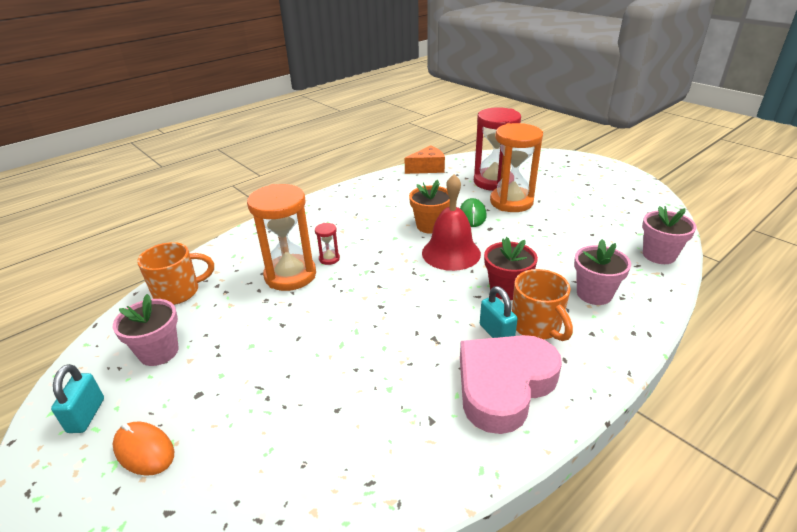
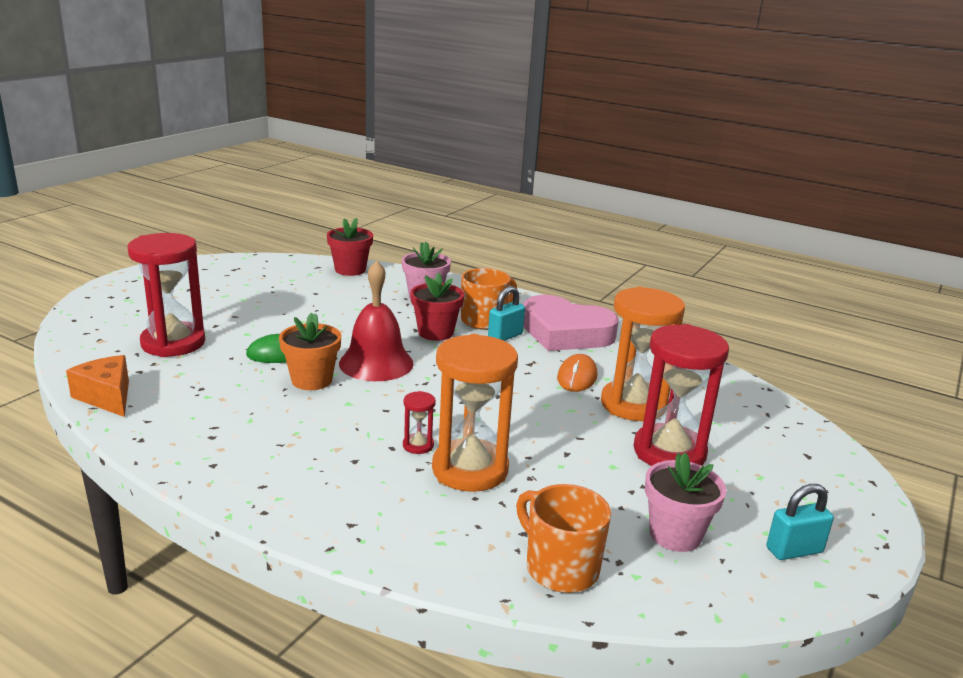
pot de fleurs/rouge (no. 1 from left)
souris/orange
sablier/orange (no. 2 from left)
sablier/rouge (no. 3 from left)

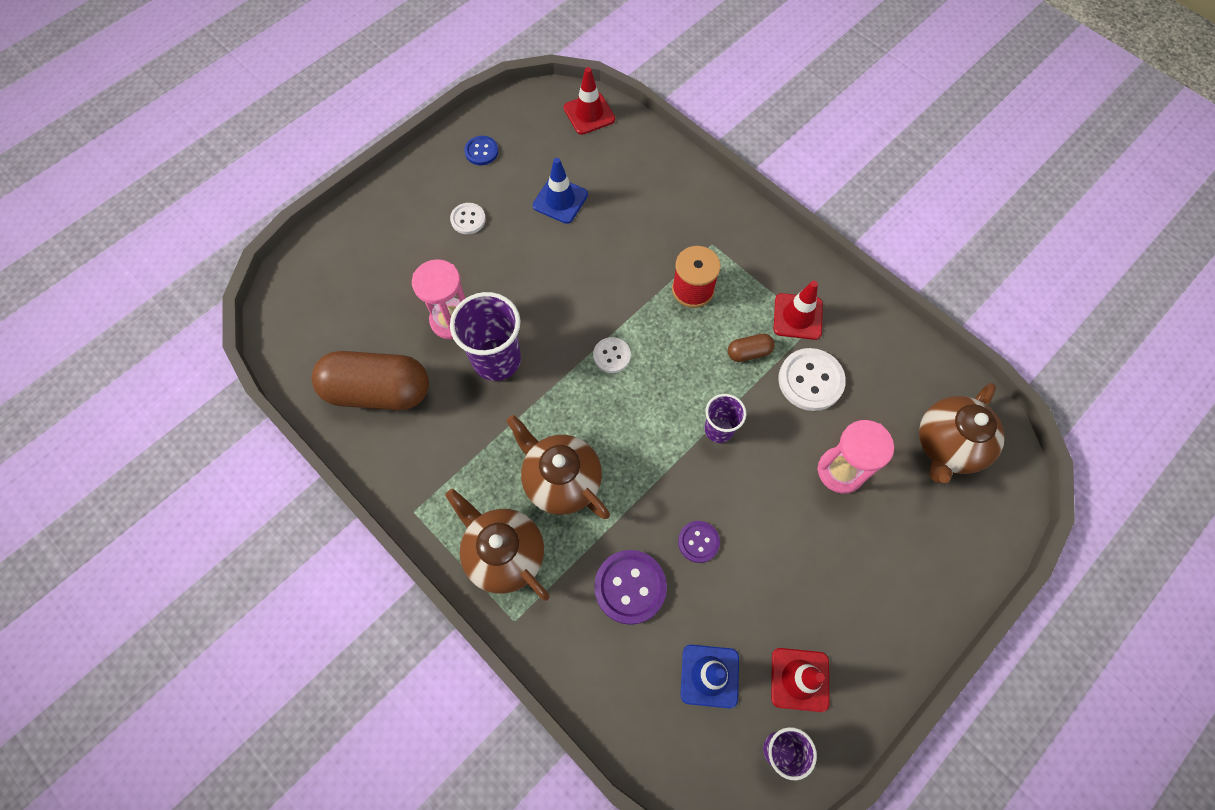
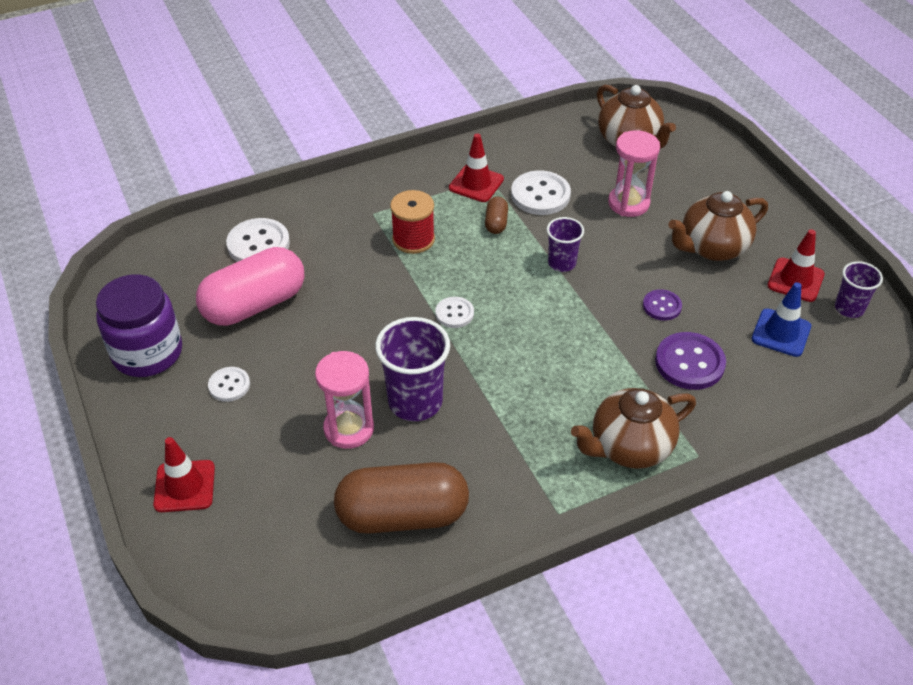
bocal/violet
cône de chantier/rouge (no. 1 from left)
gélule/rose
bouton/blanc (no. 2 from left)
gélule/marron (no. 1 from left)
théière/marron (no. 3 from left)

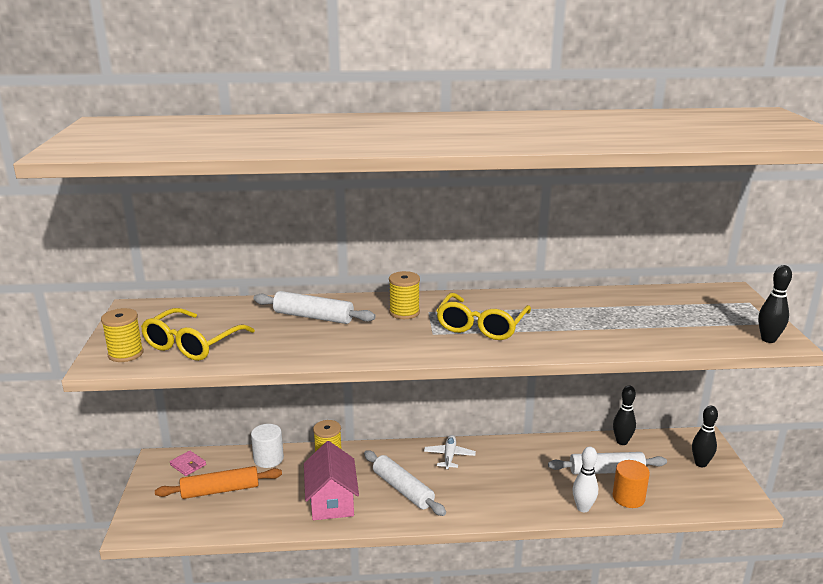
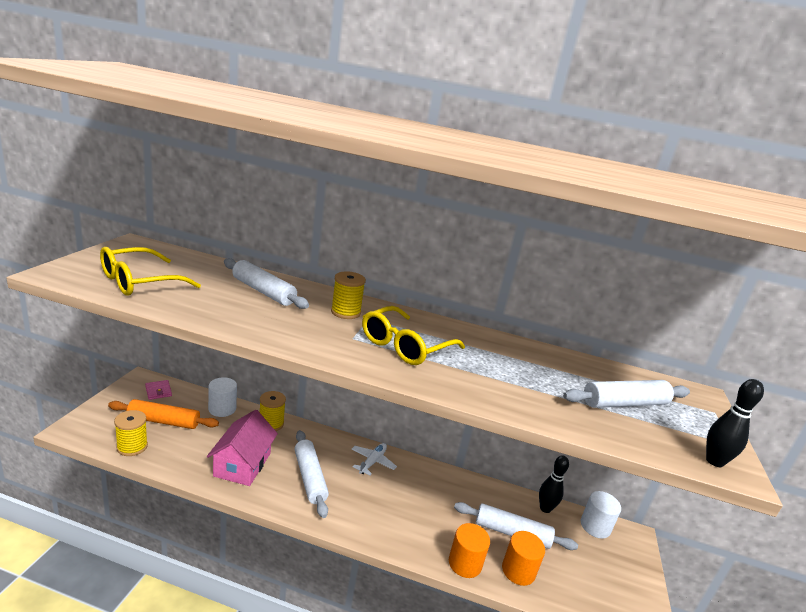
bobine/jaune (no. 1 from left)
cylindre/orange (no. 1 from left)
rouleau à pâtisserie/blanc (no. 4 from left)
cylindre/blanc (no. 2 from left)
quille/noir (no. 2 from left in the first image)

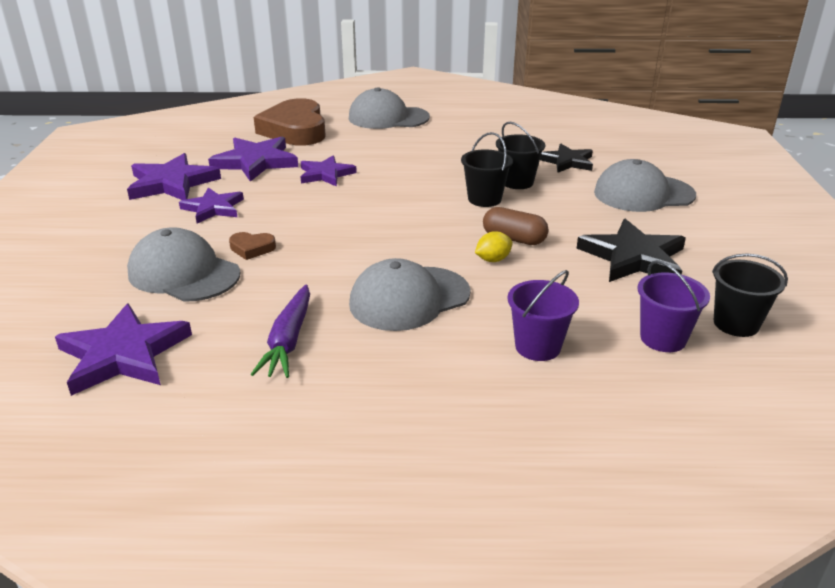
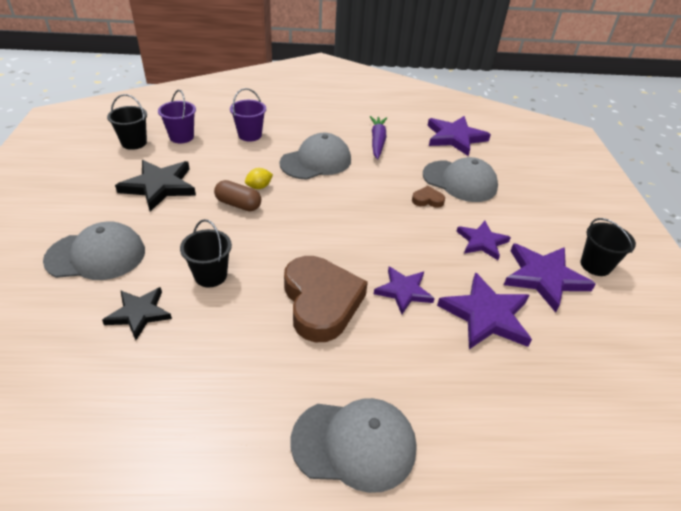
cœur/marron (no. 1 from left)
seau/noir (no. 3 from left)

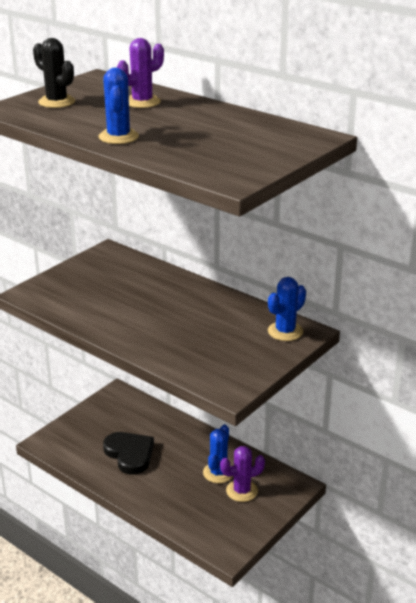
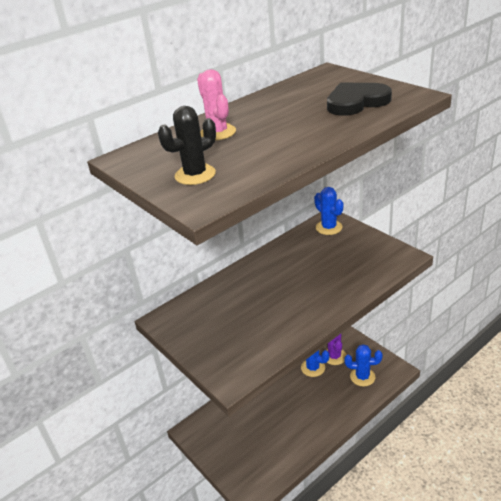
cactus/rose
cœur/noir
cactus/bleu (no. 3 from left)

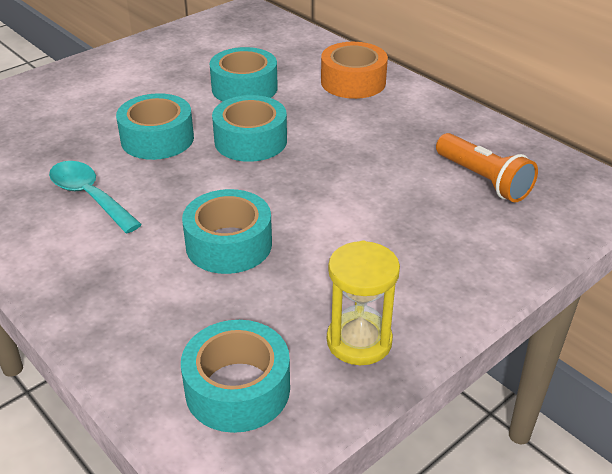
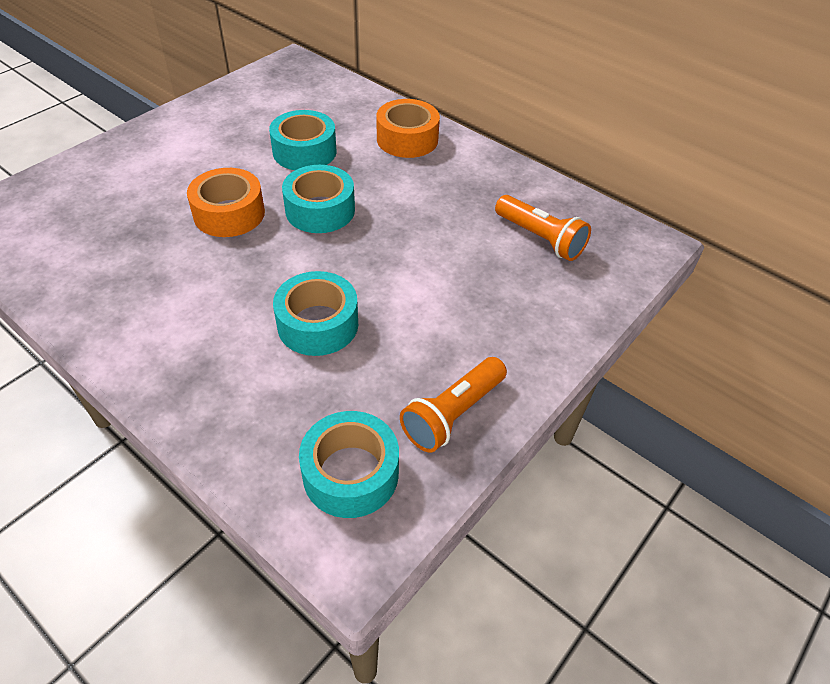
ruban adhésif/orange (no. 1 from left)
lampe de poche/orange (no. 1 from left)
cuillère/turquoise

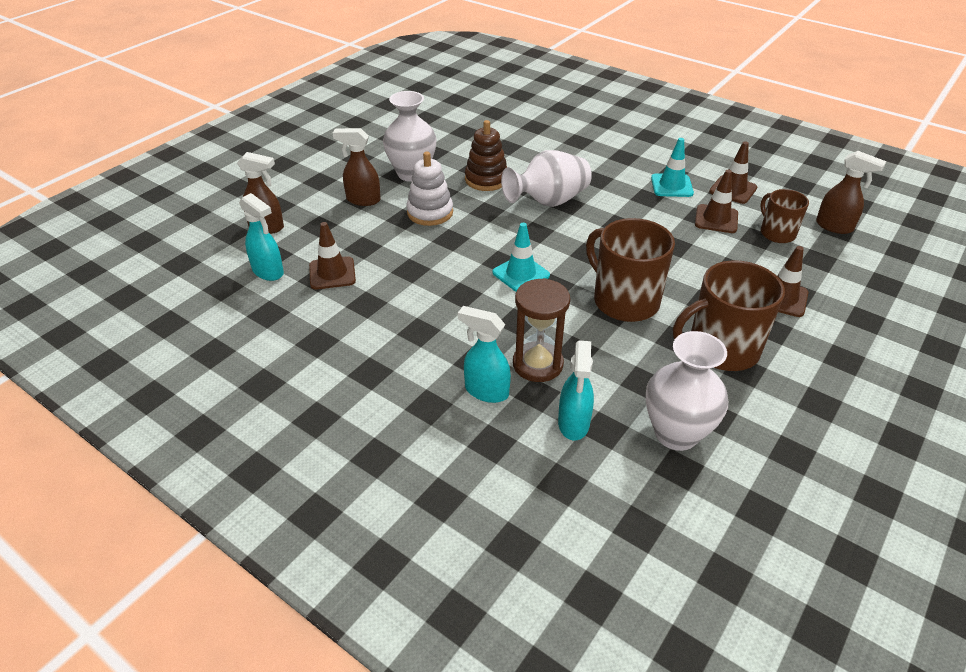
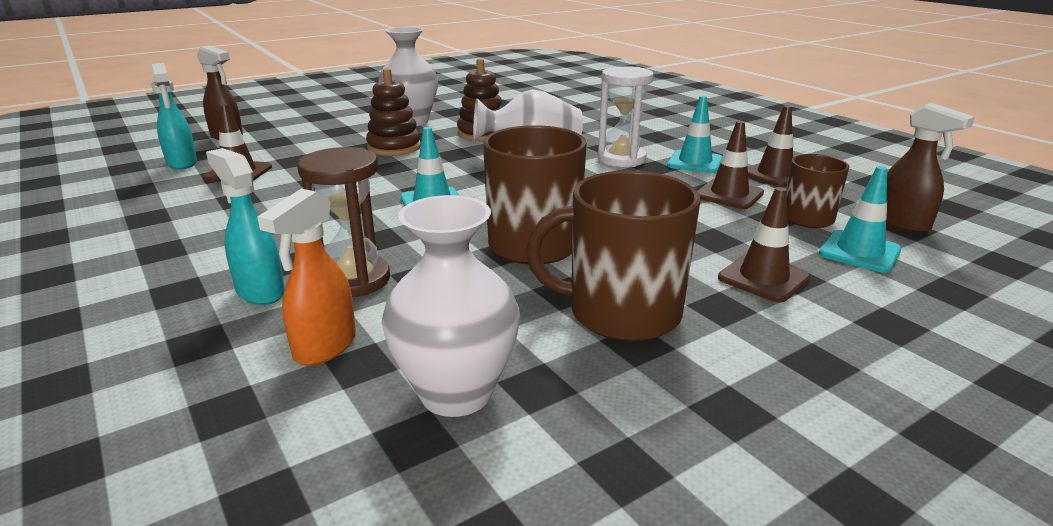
vaporisateur/orange
jouet à empiler/marron (no. 1 from left)
sablier/blanc
cône de chantier/turquoise (no. 3 from left)
vaporisateur/marron (no. 2 from left in the first image)

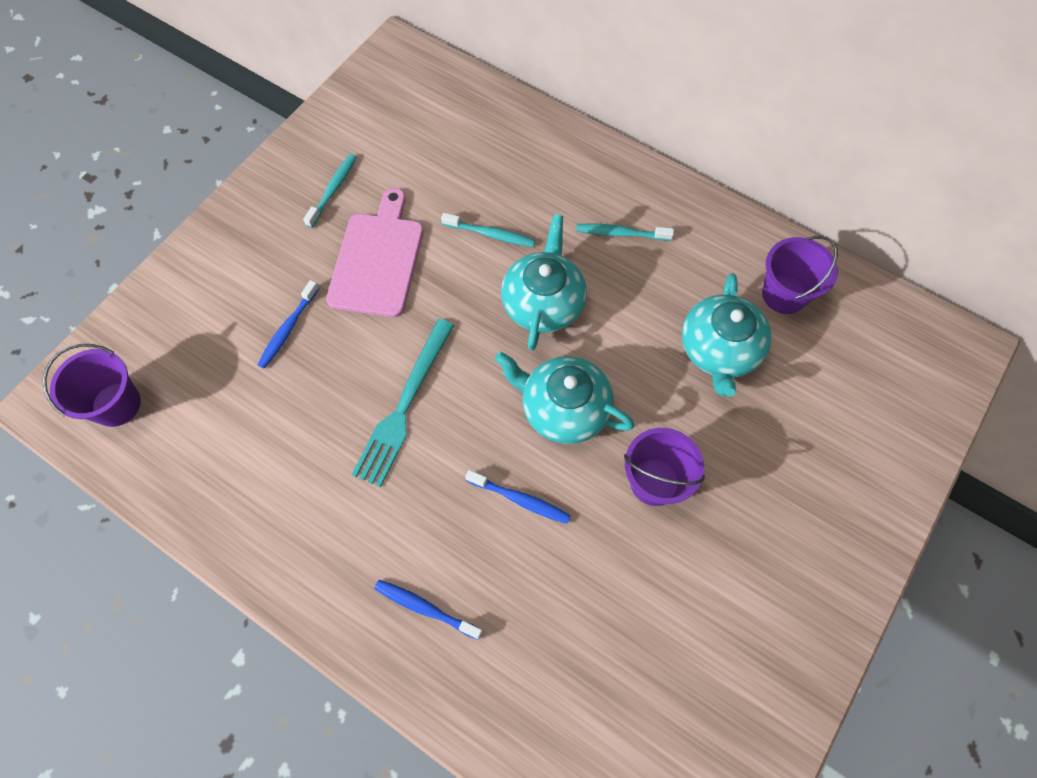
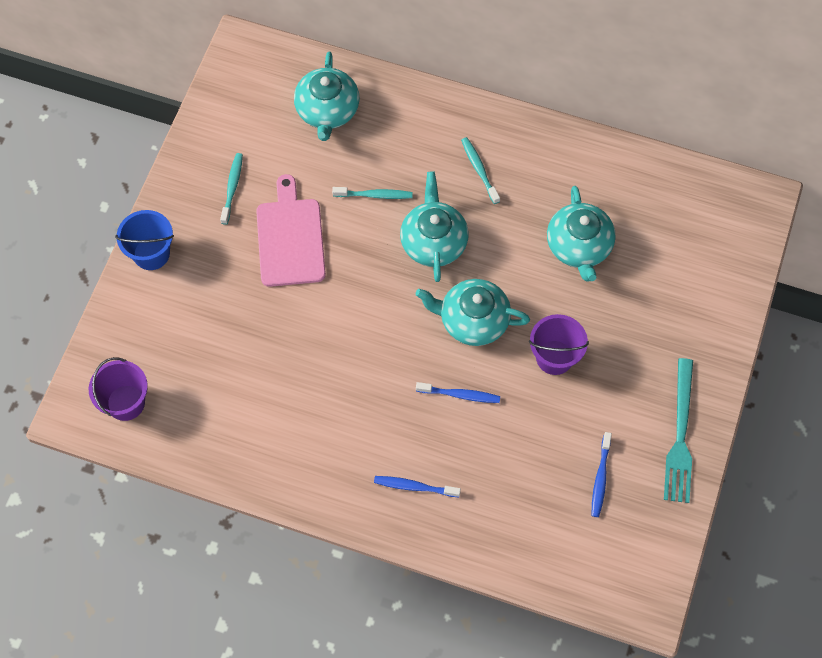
seau/bleu
théière/turquoise (no. 1 from left)
brosse à dents/turquoise (no. 3 from left)
brosse à dents/bleu (no. 3 from left)
fourchette/turquoise
seau/violet (no. 3 from left in the first image)

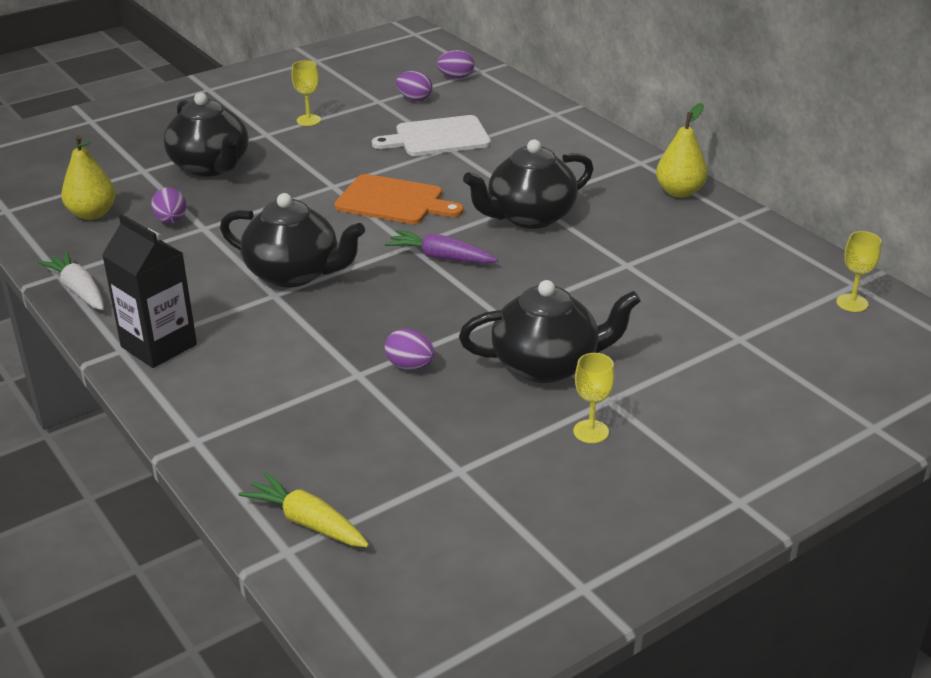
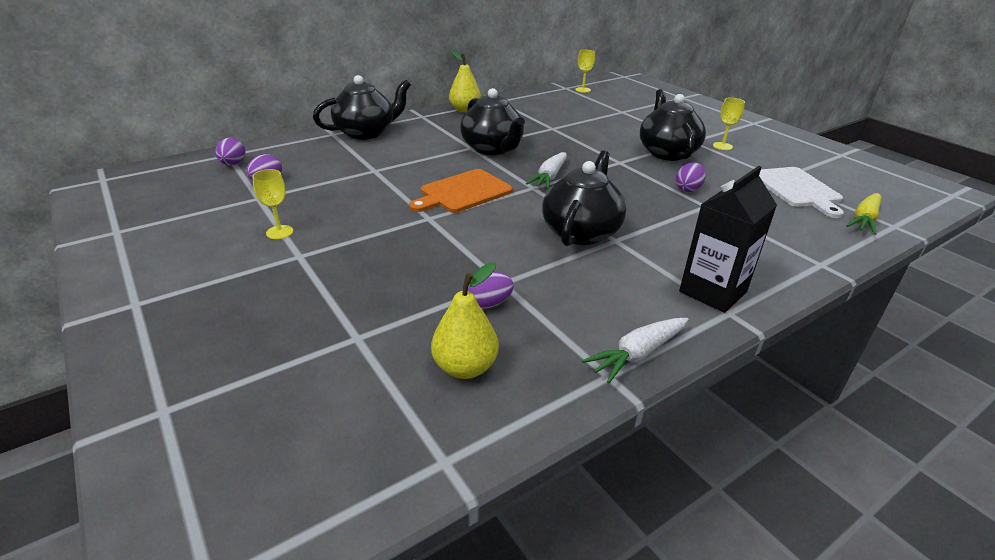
théière/noir (no. 1 from left)
planche à découper/orange
carotte/blanc (no. 1 from left)
planche à découper/blanc

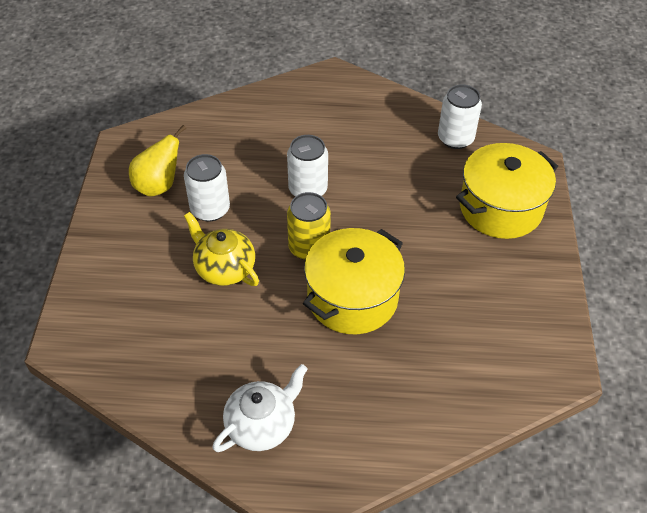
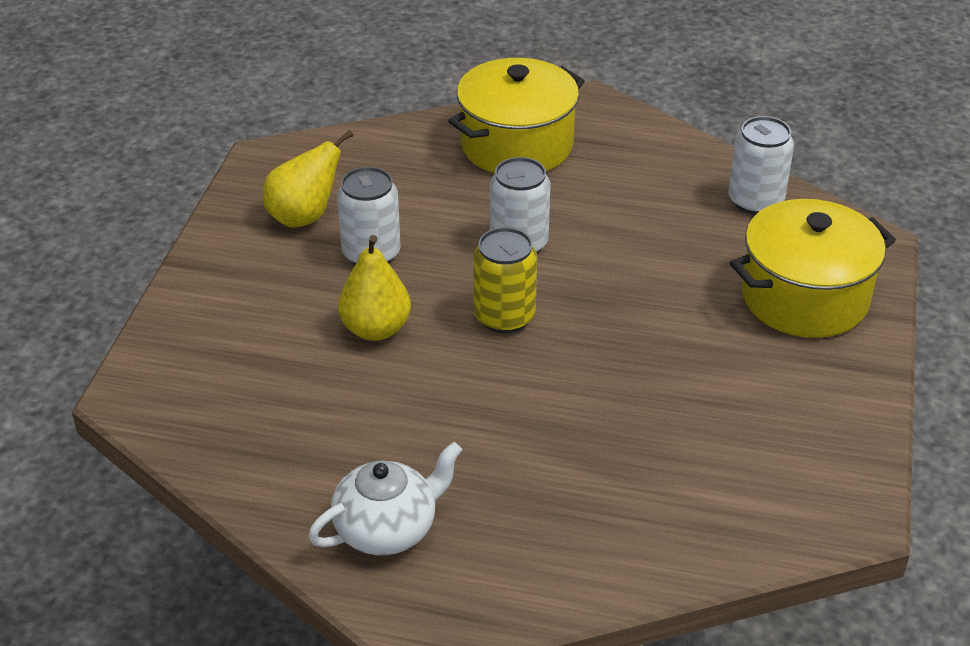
poire/jaune (no. 2 from left)
marmite/jaune (no. 1 from left)

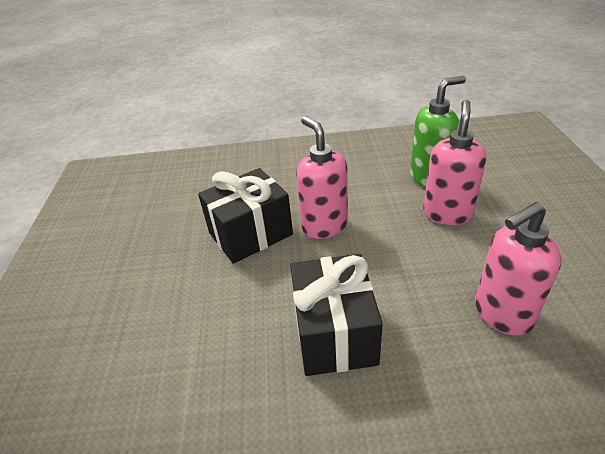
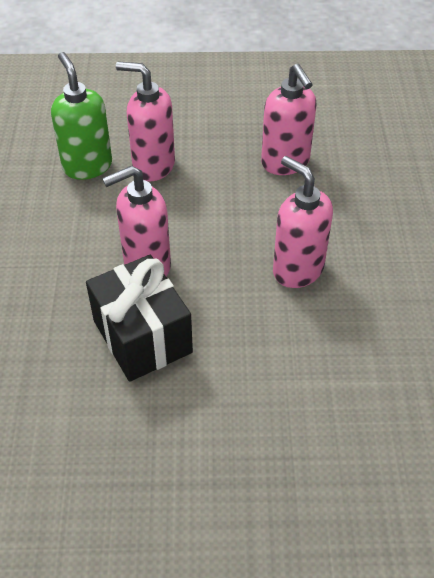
distributeur de savon/rose (no. 4 from left)

